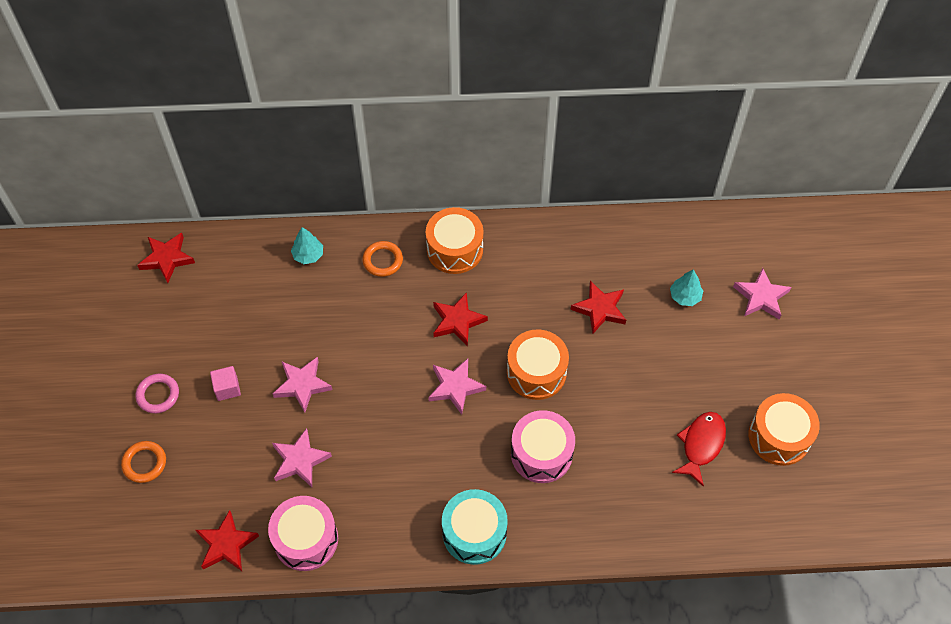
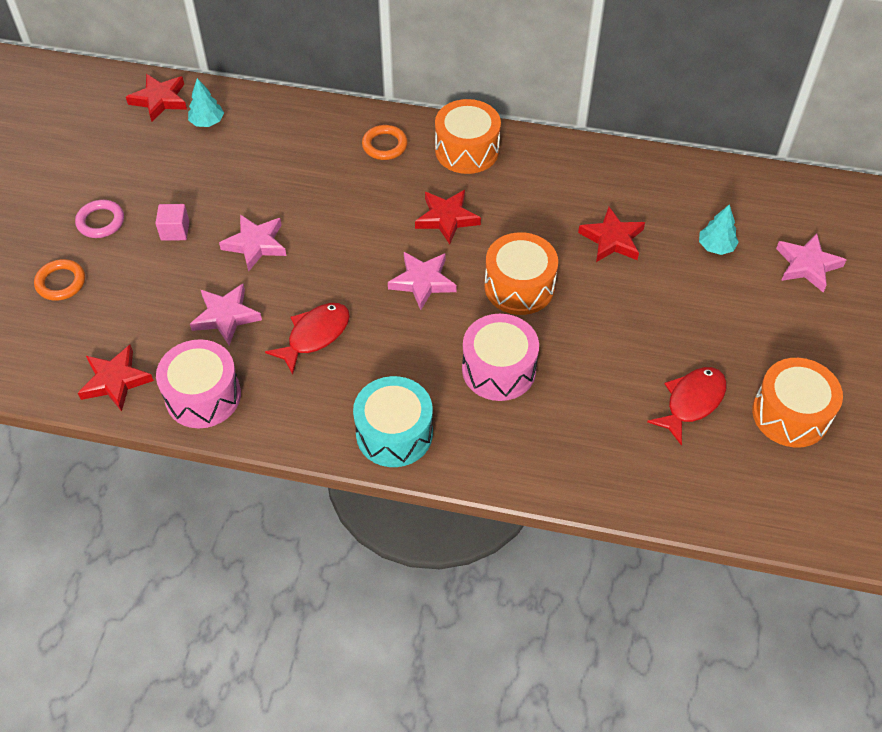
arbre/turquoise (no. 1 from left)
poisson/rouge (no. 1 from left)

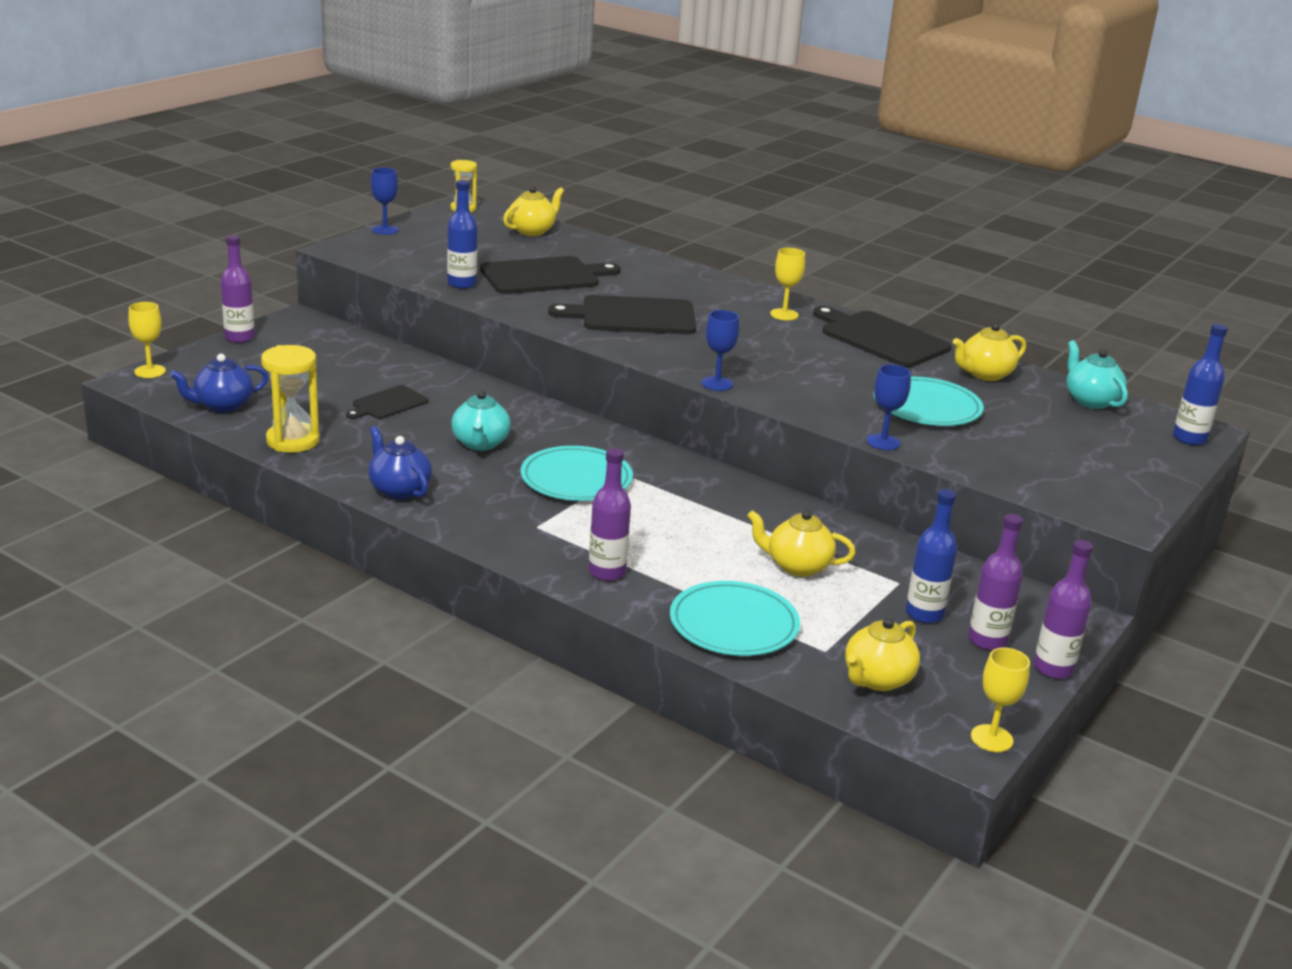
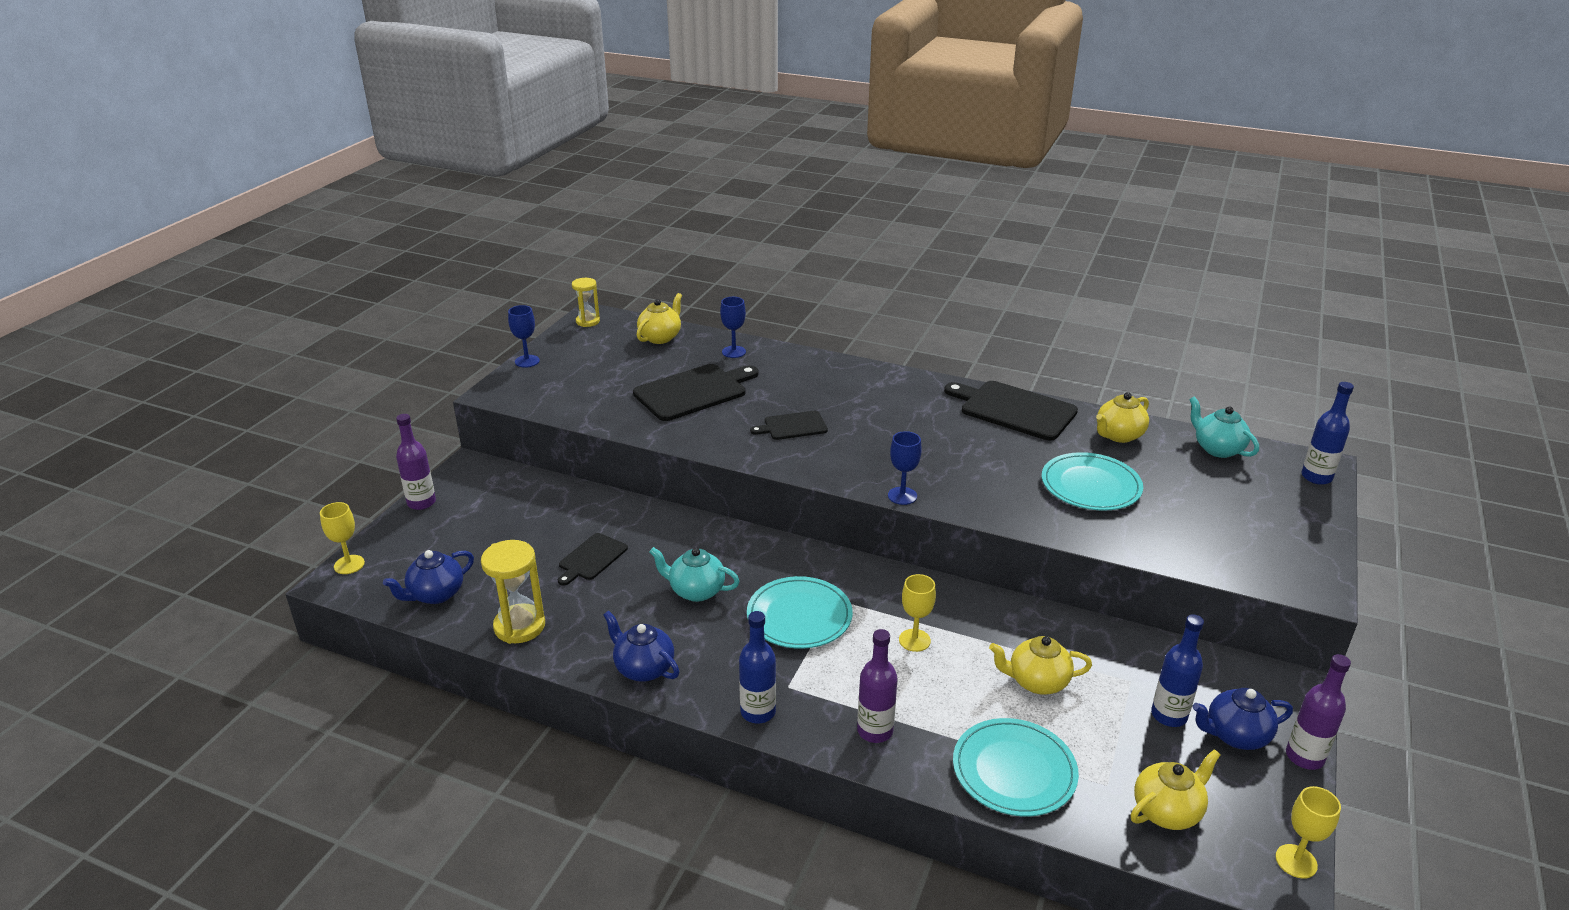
théière/turquoise (no. 1 from left)
verre à pied/bleu (no. 2 from left)
bouteille/bleu (no. 1 from left)
planche à découper/noir (no. 3 from left)
verre à pied/jaune (no. 2 from left)
théière/jaune (no. 4 from left)
théière/bleu (no. 3 from left)

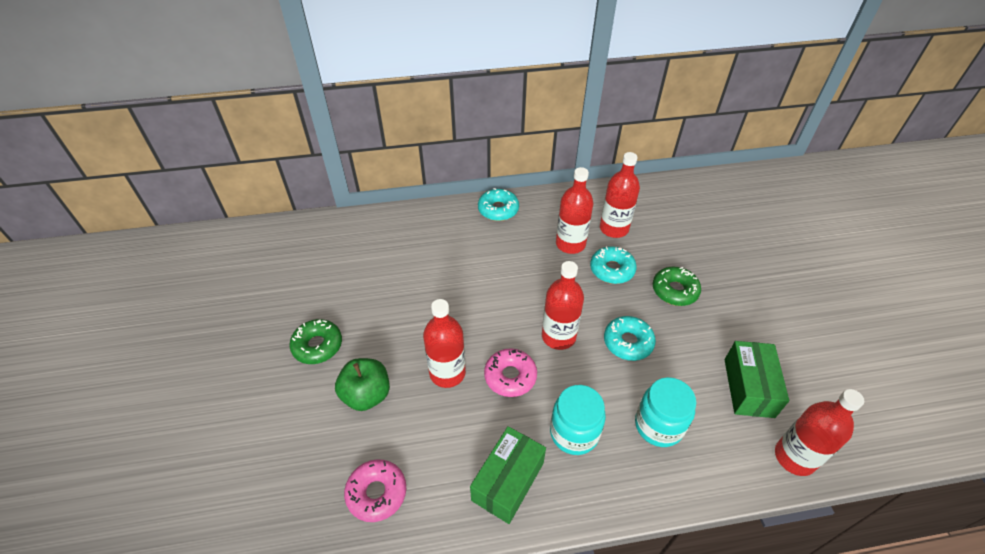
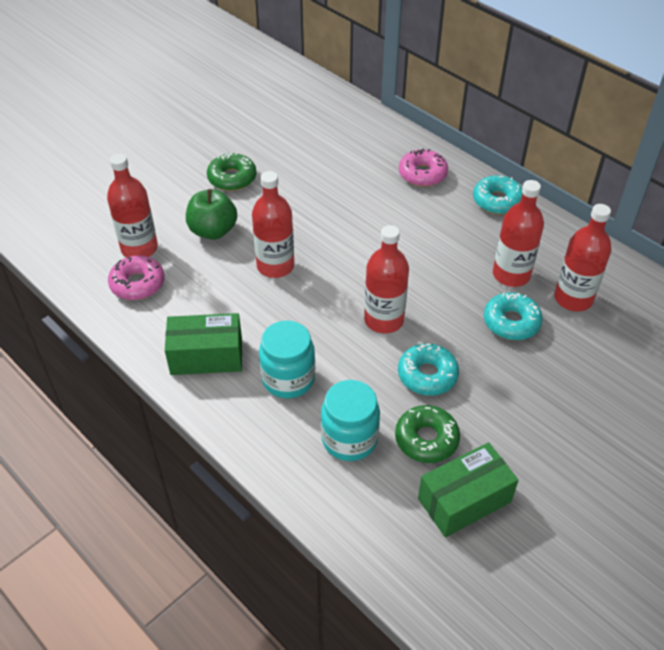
bouteille/rouge (no. 1 from left)
beignet/vert (no. 2 from left)
beignet/rose (no. 2 from left)

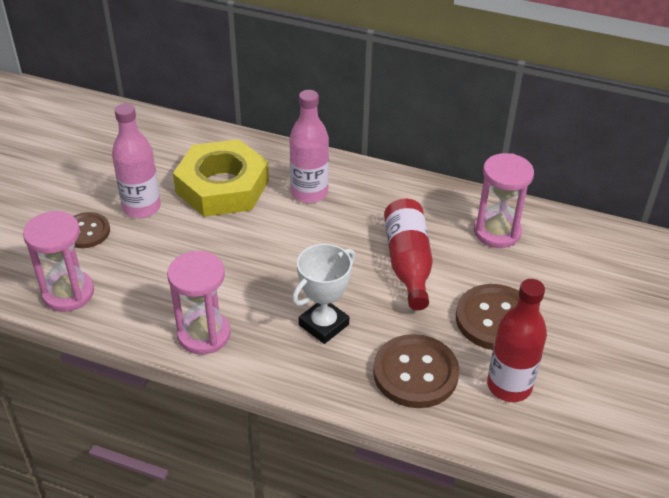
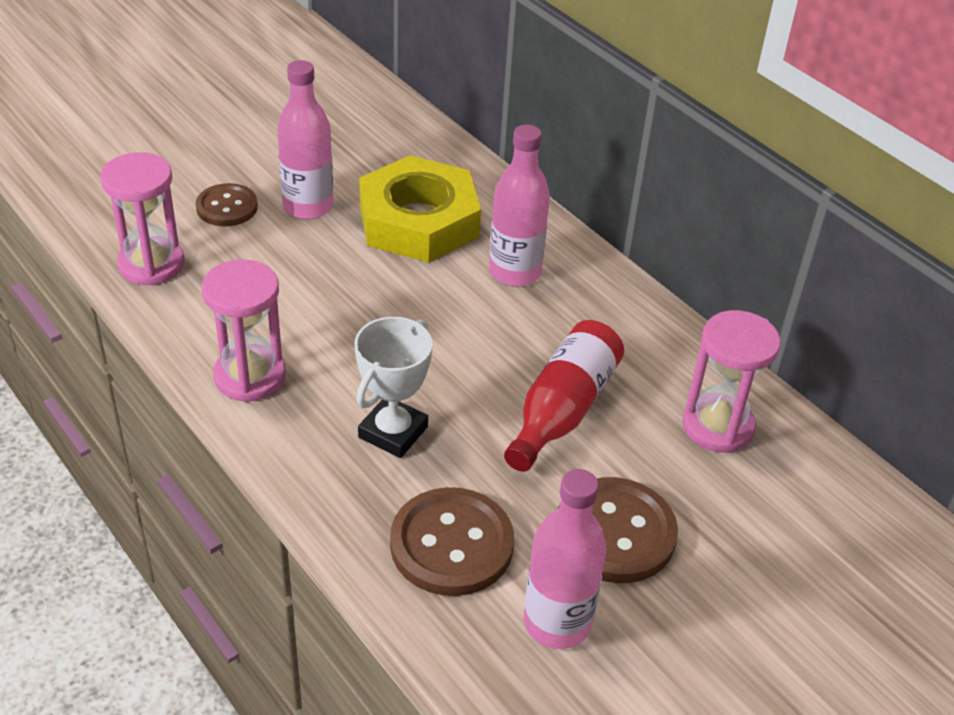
trophée/blanc
bouteille/rose (no. 3 from left)

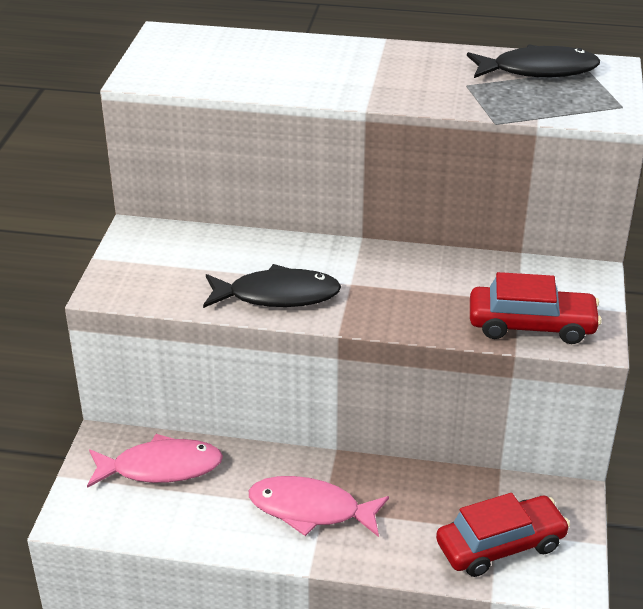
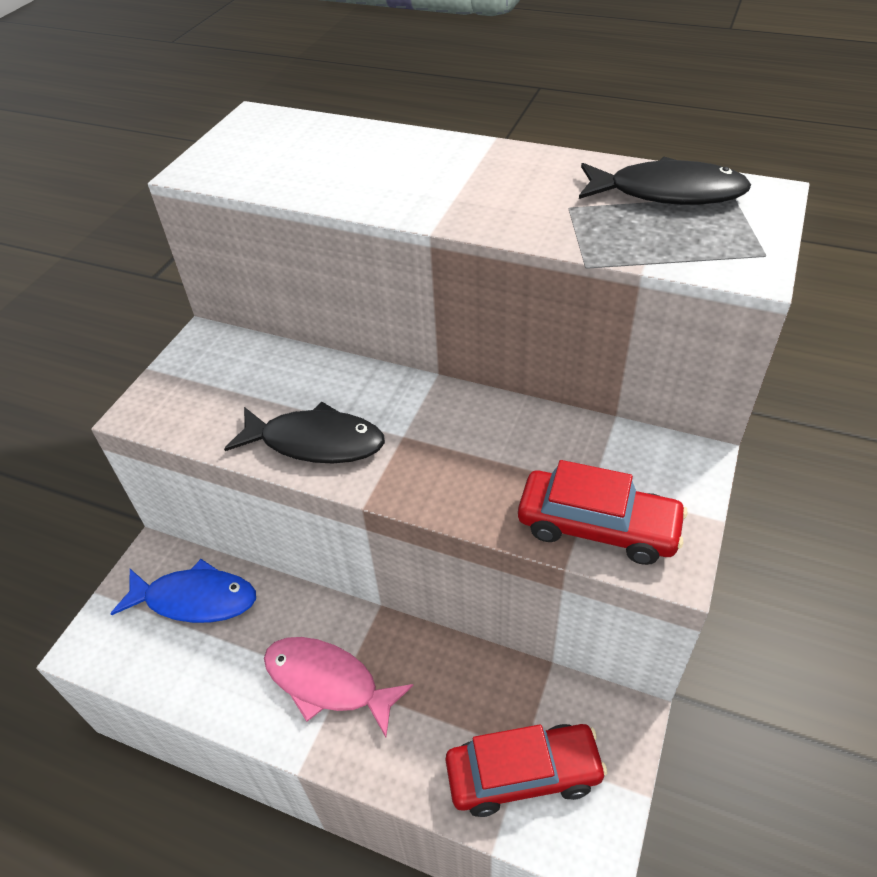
poisson/bleu

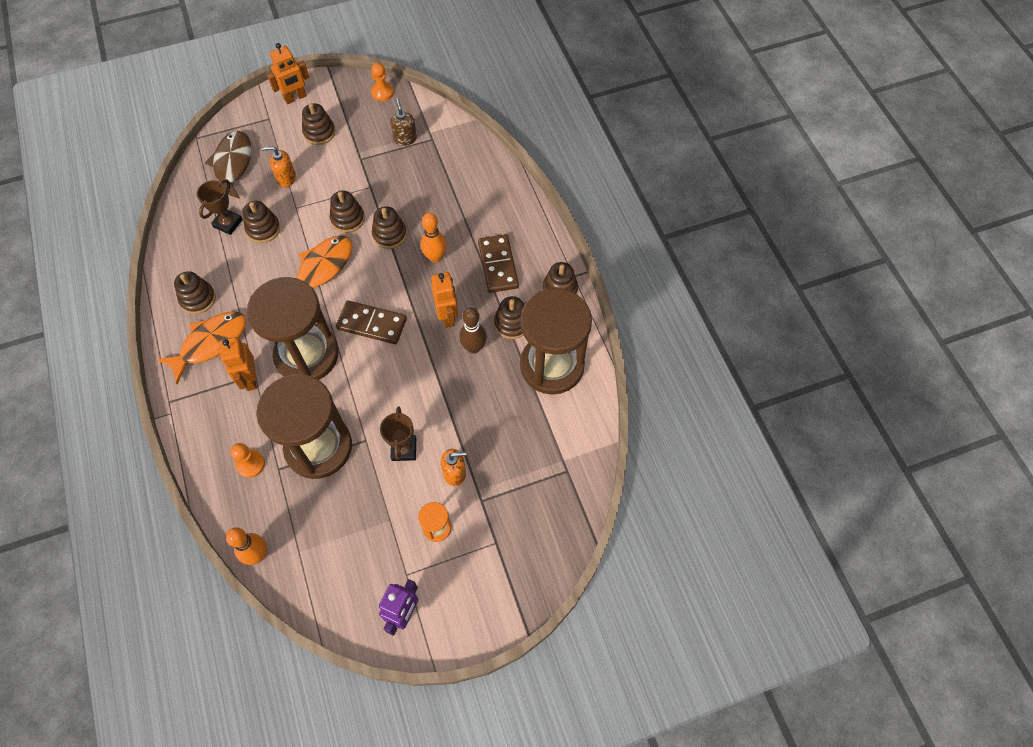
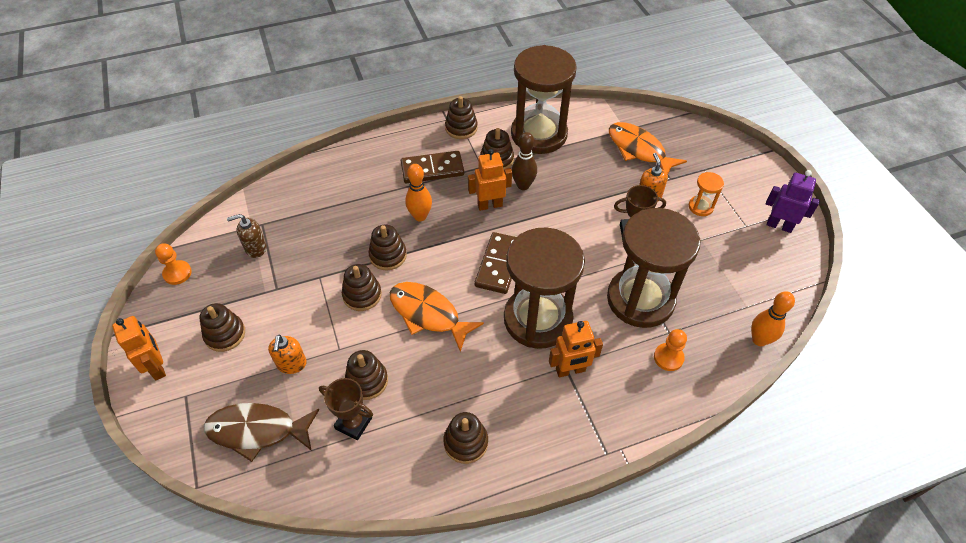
poisson/orange (no. 2 from left)

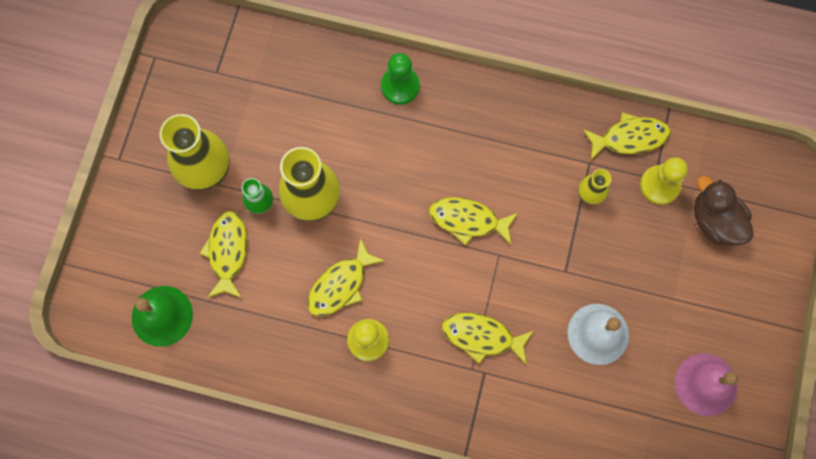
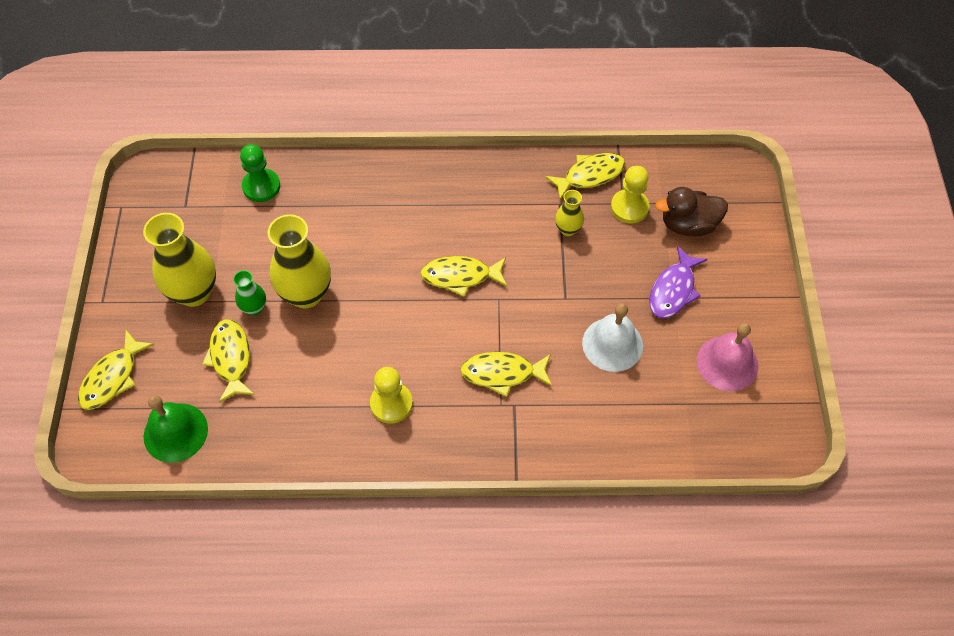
poisson/jaune (no. 1 from left)
pion/vert
poisson/violet
canard/marron

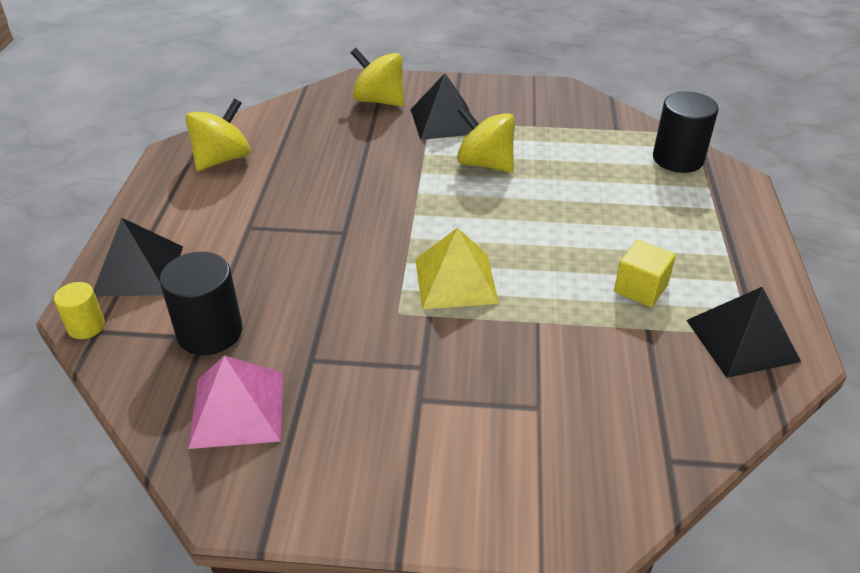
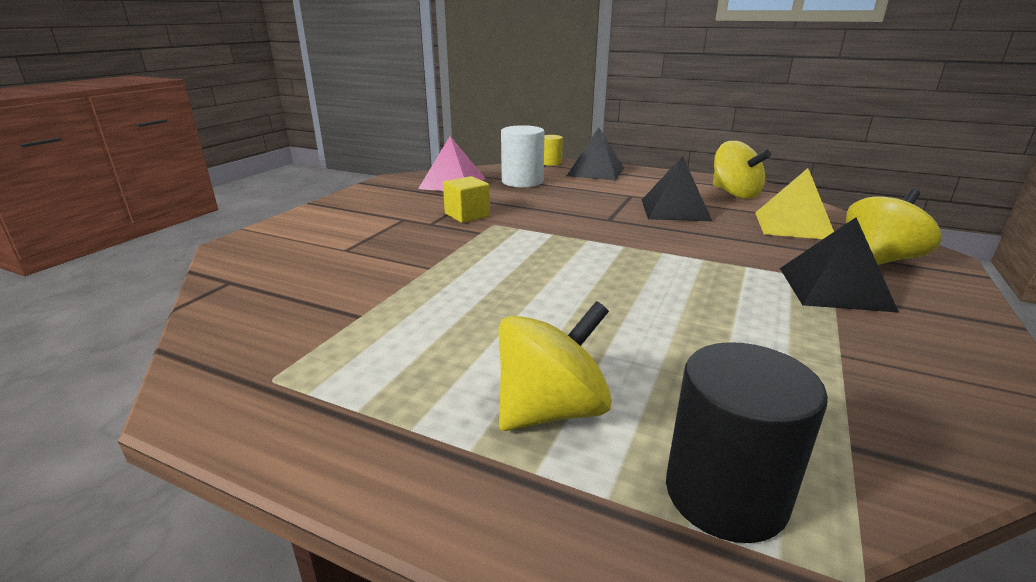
cube/jaune
toupie/jaune (no. 1 from left)
cylindre/blanc
pyramide/noir (no. 2 from left)
pyramide/jaune

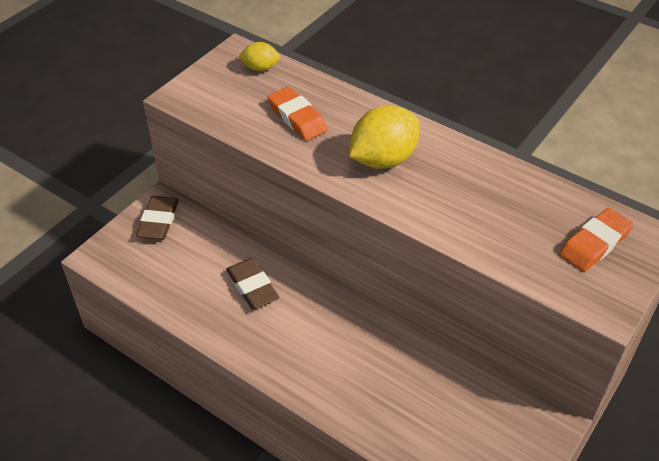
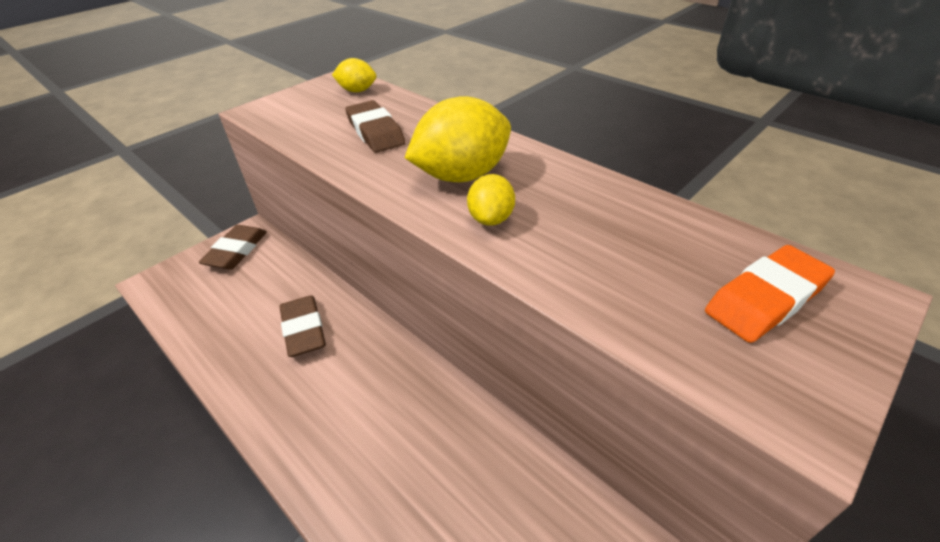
gomme/marron (no. 3 from left)
citron/jaune (no. 3 from left)

